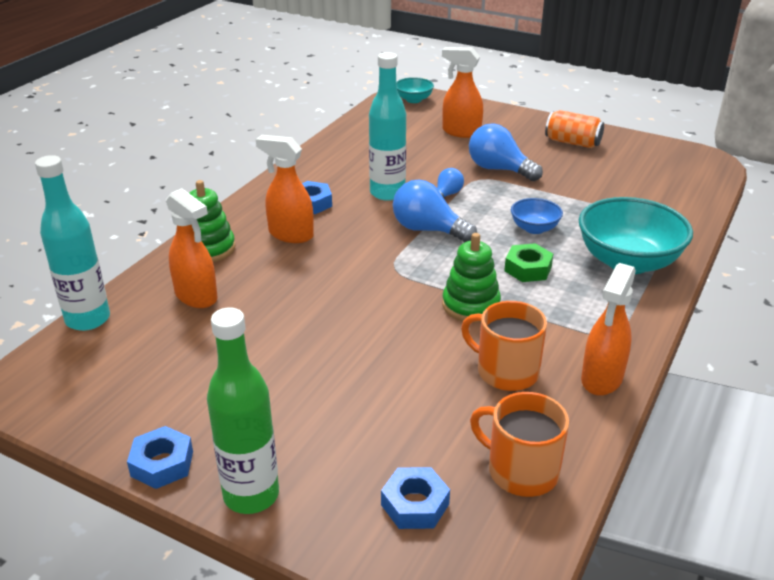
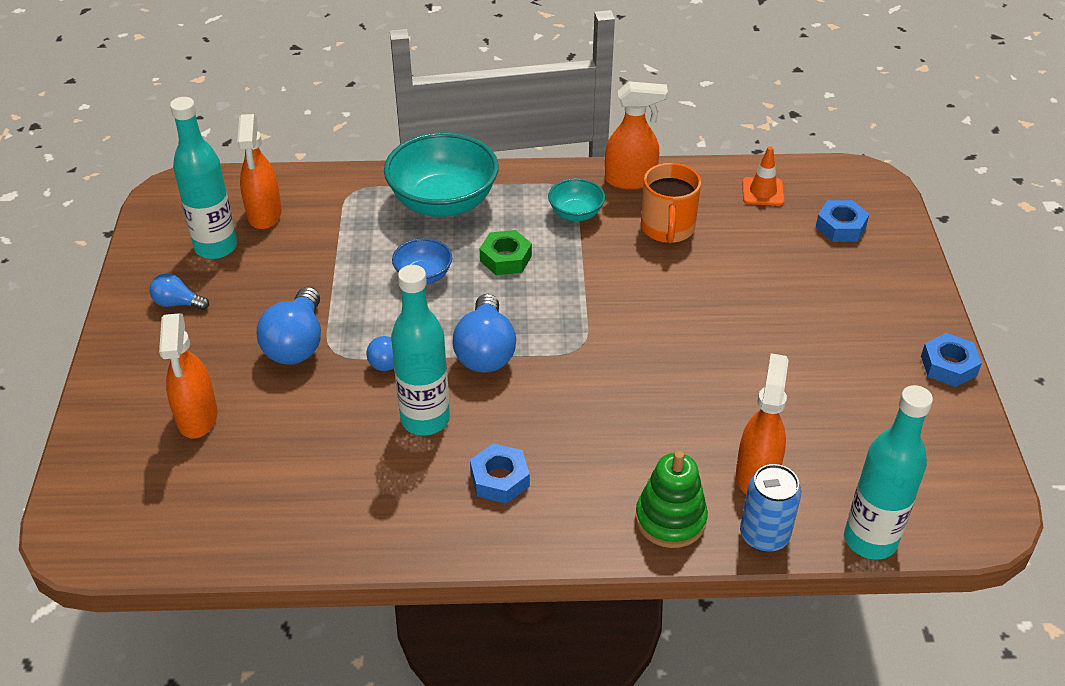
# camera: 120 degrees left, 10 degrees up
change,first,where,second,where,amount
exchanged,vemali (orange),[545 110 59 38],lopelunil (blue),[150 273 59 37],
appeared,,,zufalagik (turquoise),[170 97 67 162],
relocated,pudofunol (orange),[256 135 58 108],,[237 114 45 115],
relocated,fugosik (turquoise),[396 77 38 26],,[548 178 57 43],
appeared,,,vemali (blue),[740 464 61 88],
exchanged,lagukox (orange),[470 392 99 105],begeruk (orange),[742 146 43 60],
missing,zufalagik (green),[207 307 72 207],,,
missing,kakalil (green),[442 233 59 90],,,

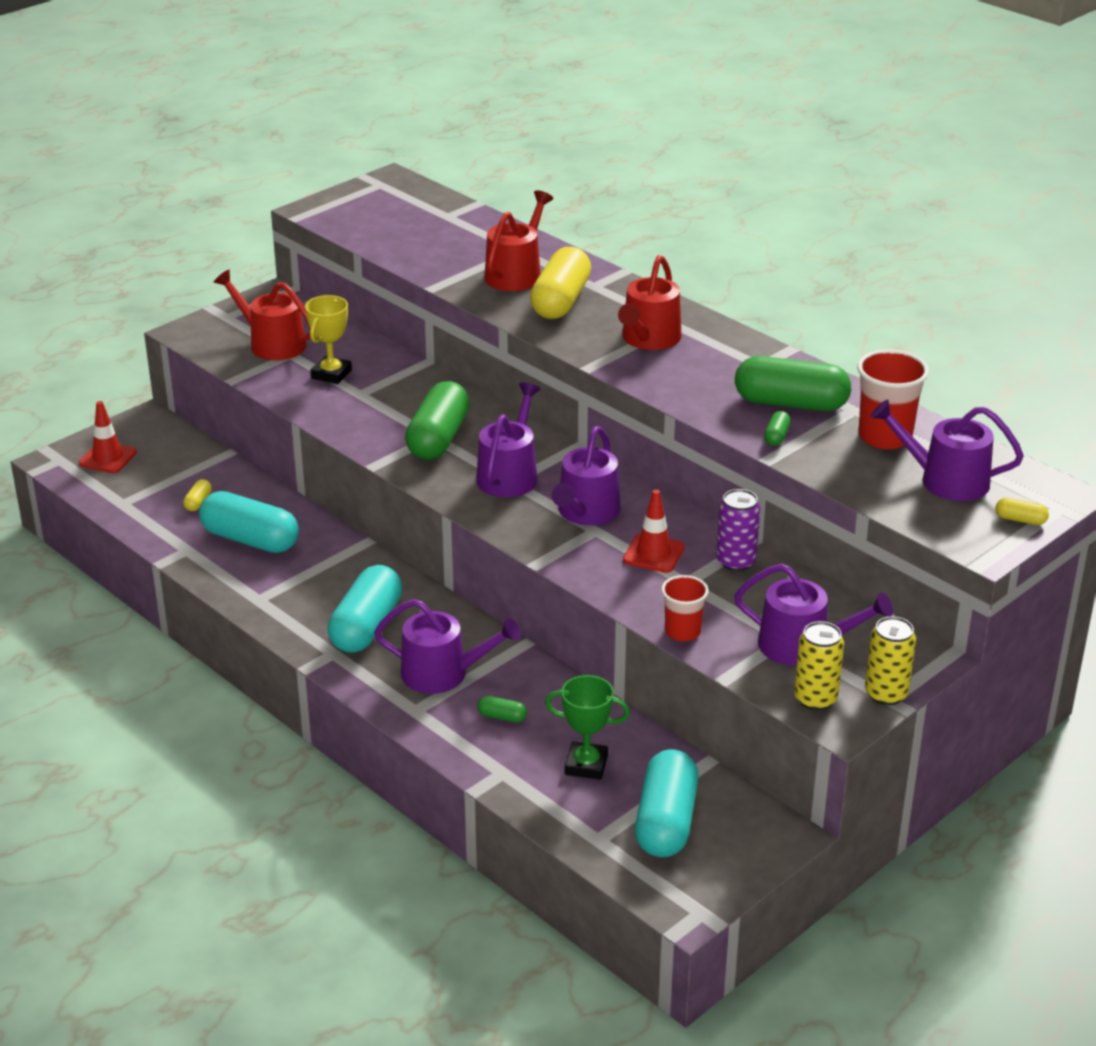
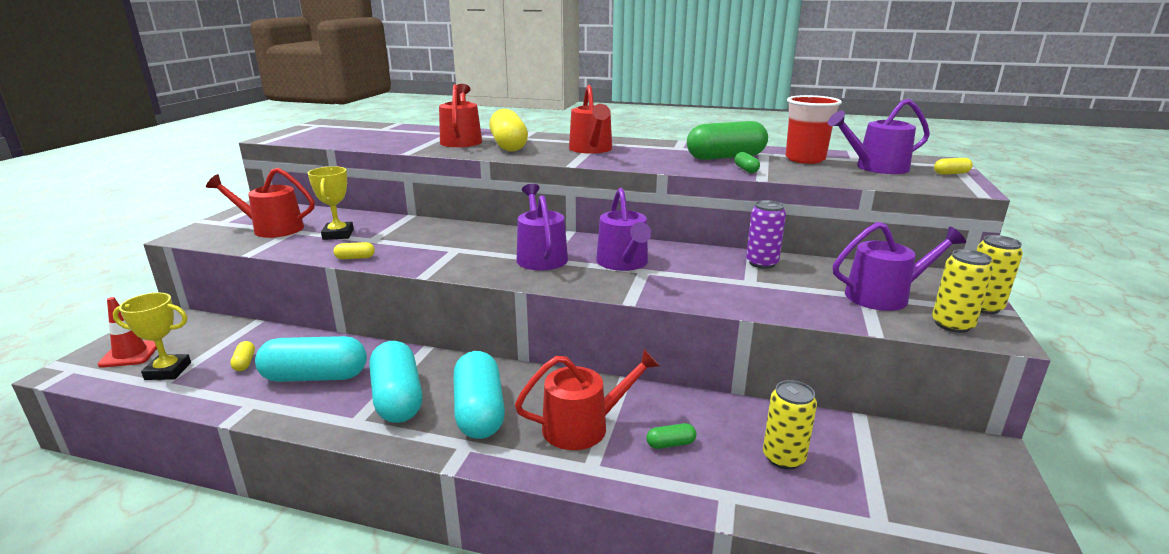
# camera: 30 degrees left, 10 degrees down
change,first,where,second,where,amount
appeared,,,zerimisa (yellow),[113 293 78 87],
appeared,,,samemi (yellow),[333 242 42 17],
relocated,samemi (turquoise),[635 750 63 107],,[369 341 54 82],
colour,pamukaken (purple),[374 599 147 95],pamukaken (red),[515 349 145 101],
exchanged,zerimisa (green),[545 675 85 105],vemali (yellow),[763 380 54 90],
missing,samemi (green),[405 381 65 79],,,
missing,begeruk (red),[623 489 62 84],,,
missing,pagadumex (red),[661 575 48 66],,,

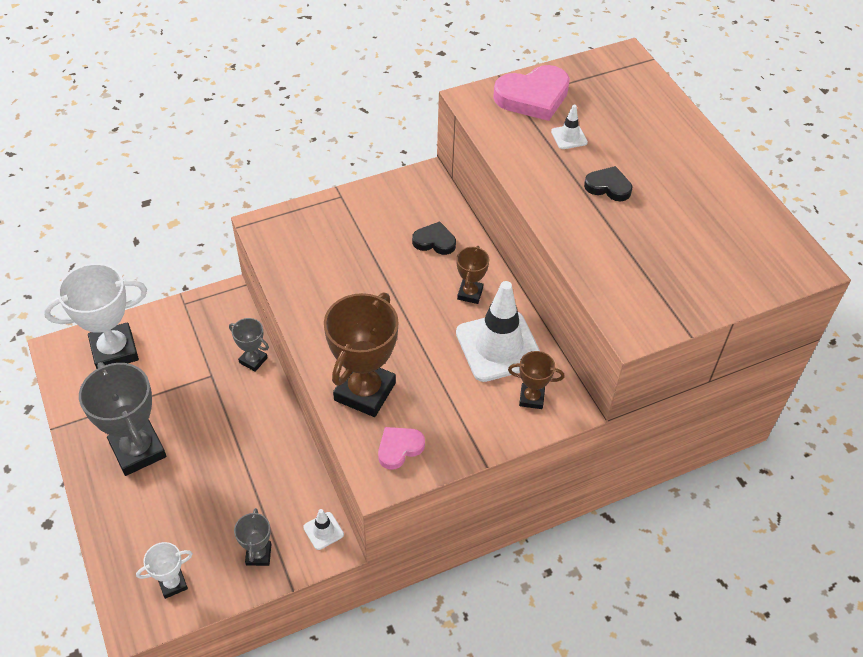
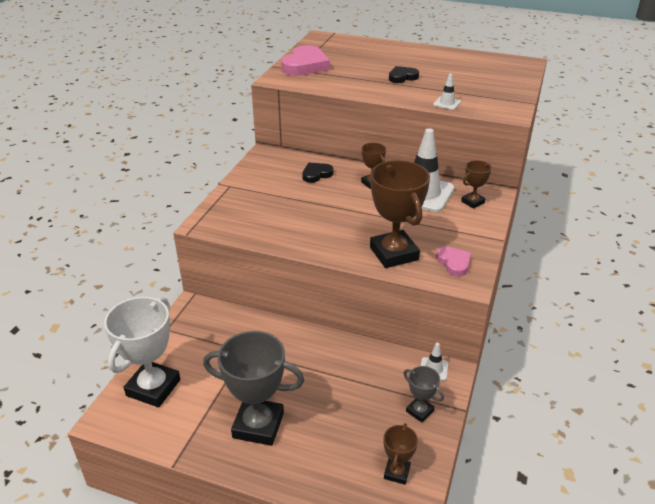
# camera: 45 degrees left, 15 degrees down
change,first,where,second,where,amount
colour,zerimisa (white),[136 542 57 57],zerimisa (brown),[383 423 35 62],
relocated,begeruk (white),[551 105 37 44],,[433 74 28 36],
spun,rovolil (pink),[378 427 47 43],,[436 247 35 30],150 degrees clockwise
missing,zerimisa (grey),[229 318 40 54],,,

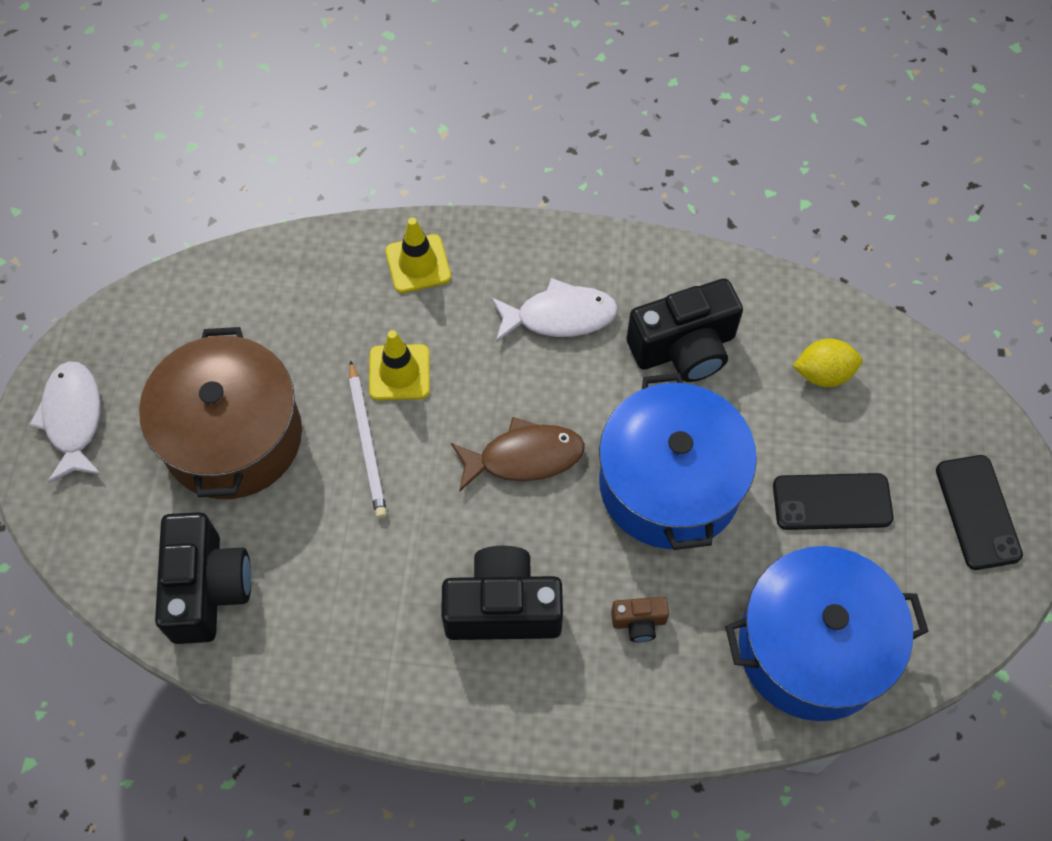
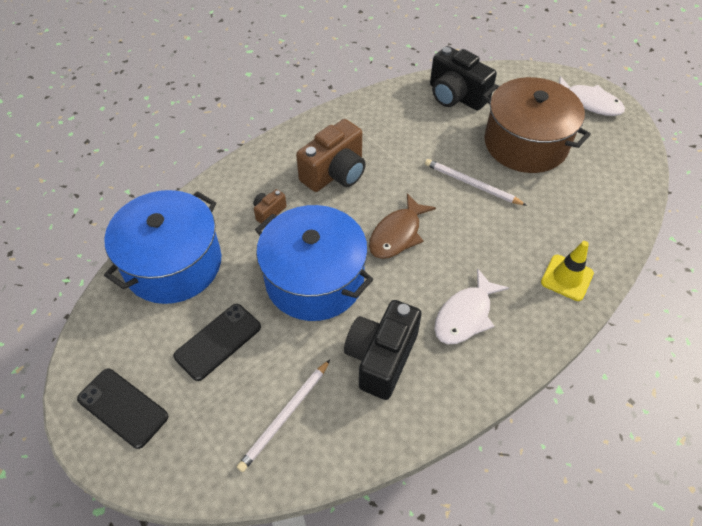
# camera: 135 degrees right, 10 degrees down
change,first,where,second,where,amount
exchanged,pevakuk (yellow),[793 339 69 48],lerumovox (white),[237 360 93 112],
colour,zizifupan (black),[441 546 122 94],zizifupan (brown),[296 119 70 73],
missing,begeruk (yellow),[369 330 61 70],,,

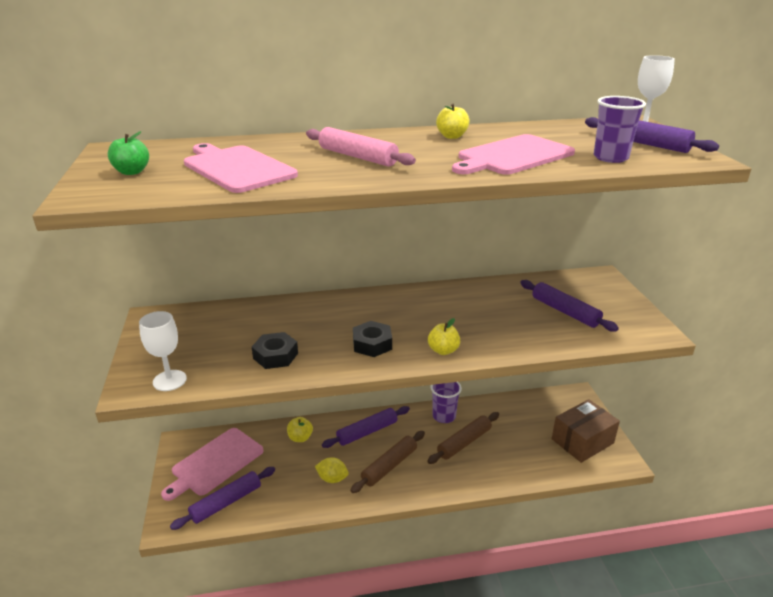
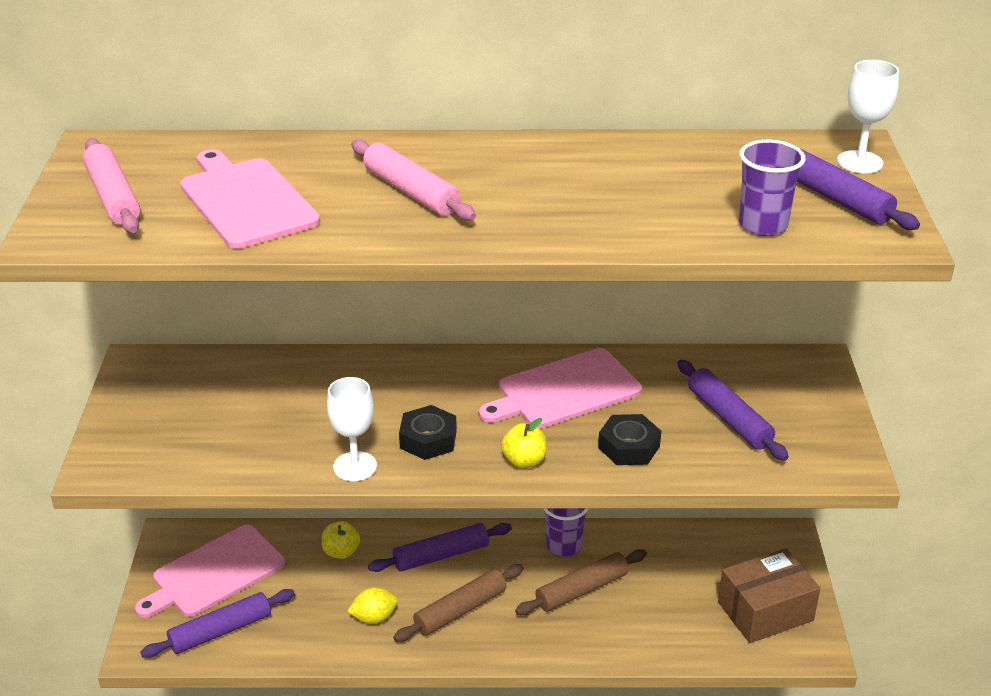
# camera: 10 degrees right, 5 degrees up
change,first,where,second,where,amount
exchanged,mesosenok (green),[108 131 41 44],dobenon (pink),[83 138 57 95],
relocated,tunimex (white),[139 311 48 80],,[327 377 50 104],
spun,pevakuk (yellow),[315 457 34 26],,[347 587 51 37],45 degrees counterclockwise
relocated,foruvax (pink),[452 134 123 41],,[479 348 163 81],
relocated,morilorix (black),[252 332 46 37],,[598 414 63 51],
missing,mesosenok (yellow),[436 104 34 35],,,

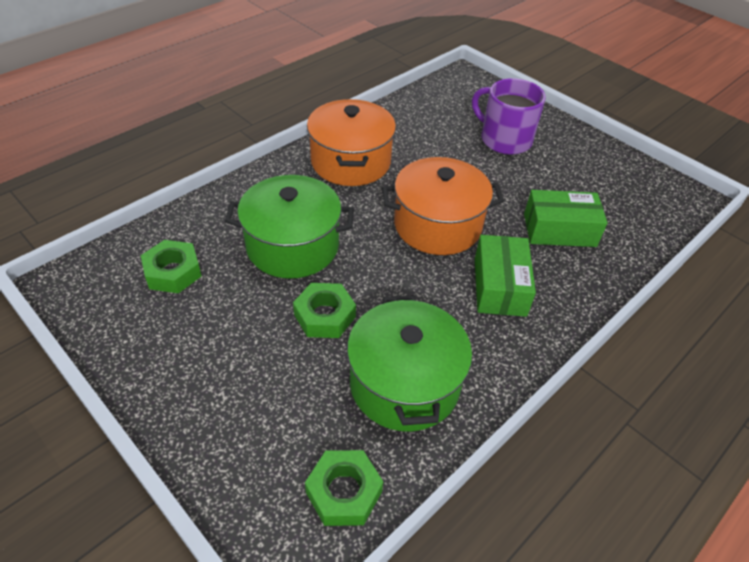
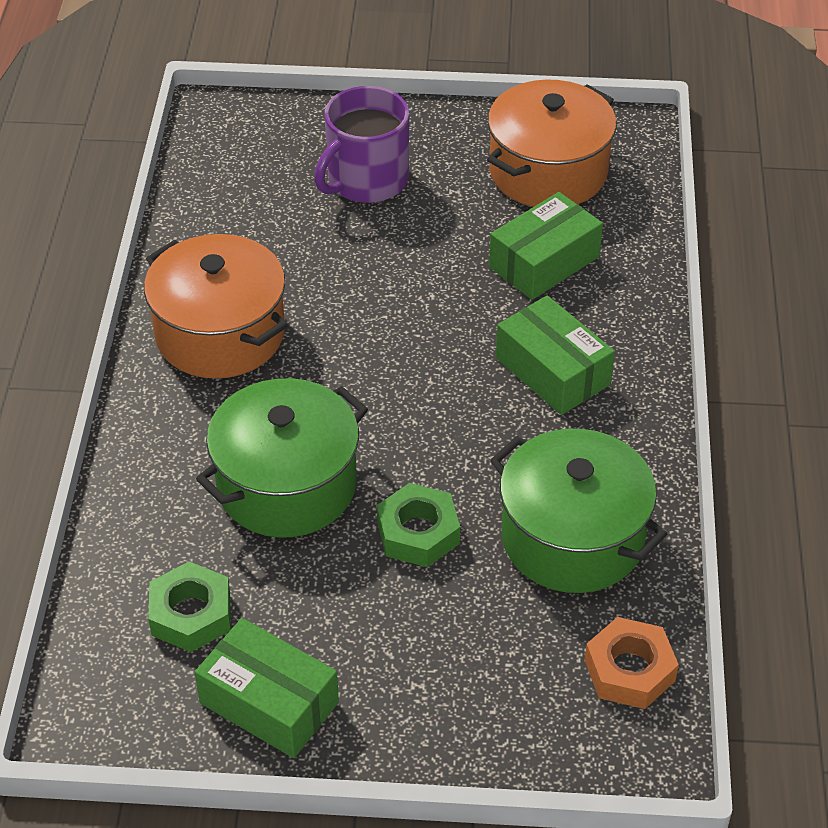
# camera: 40 degrees left, 0 degrees up
change,first,where,second,where,amount
appeared,,,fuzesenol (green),[195 618 144 140],
spun,lagukox (purple),[472 78 74 77],,[314 86 95 117],45 degrees counterclockwise
relocated,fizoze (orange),[382 157 122 98],,[487 79 129 128],
colour,morilorix (green),[305 450 78 76],morilorix (orange),[585 617 94 92],

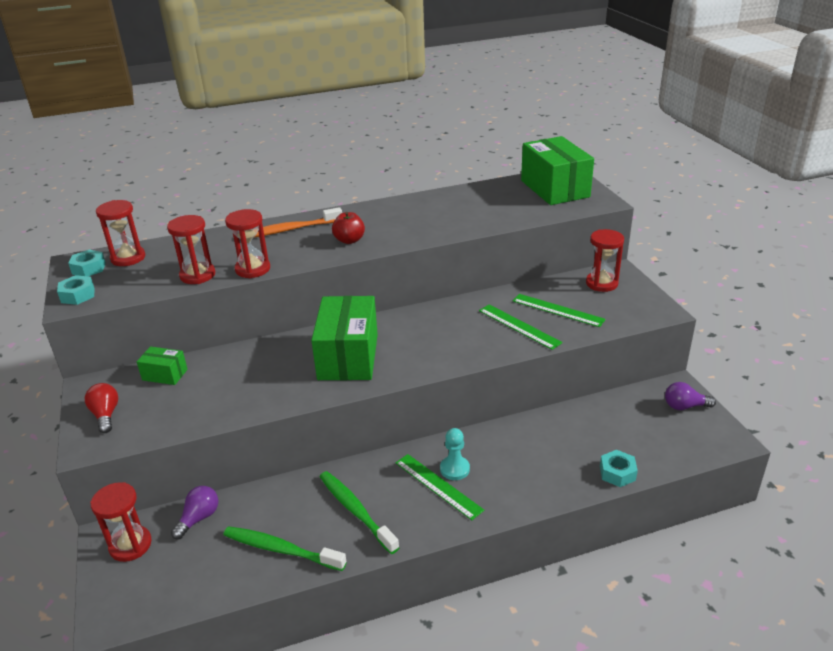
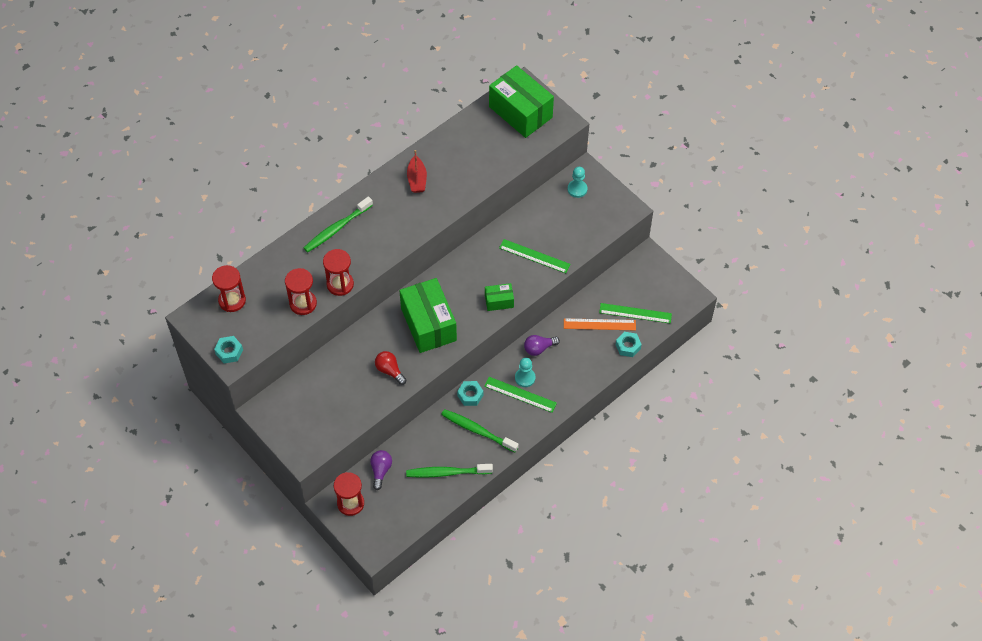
# camera: 25 degrees left, 25 degrees up
change,first,where,second,where,amount
colour,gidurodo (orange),[254 207 88 30],gidurodo (green),[304 196 69 56],
relocated,lopelunil (red),[85 383 33 50],,[375 351 31 34],
appeared,,,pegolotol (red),[407 150 20 43],
relocated,morilorix (turquoise),[68 250 38 26],,[457 381 26 25],
relocated,fuzesenol (green),[137 346 51 39],,[485 283 29 28],
relocated,lopelunil (purple),[665 382 51 28],,[524 335 36 21],
appeared,,,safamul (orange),[564 318 72 12],
exchanged,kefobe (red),[586 229 38 63],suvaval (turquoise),[568 167 20 31],
relocated,safamul (green),[513 294 93 33],,[599 303 73 21],
missing,mesosenok (red),[332 212 33 32],,,

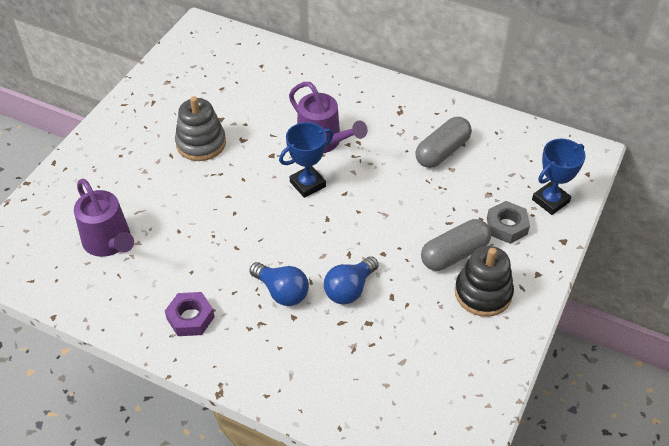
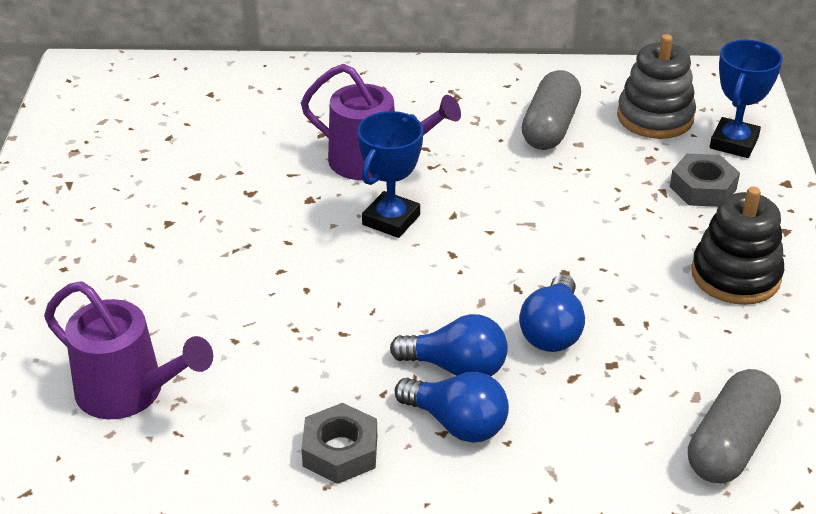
# camera: 25 degrees left, 10 degrees down
change,first,where,second,where,amount
colour,morilorix (purple),[165 292 50 44],morilorix (grey),[301 403 76 81],
appeared,,,lopelunil (blue),[395 372 114 71],
relocated,kakalil (grey),[175 96 51 65],,[617 34 79 105],
relocated,samemi (grey),[421 219 70 52],,[688 369 93 114],

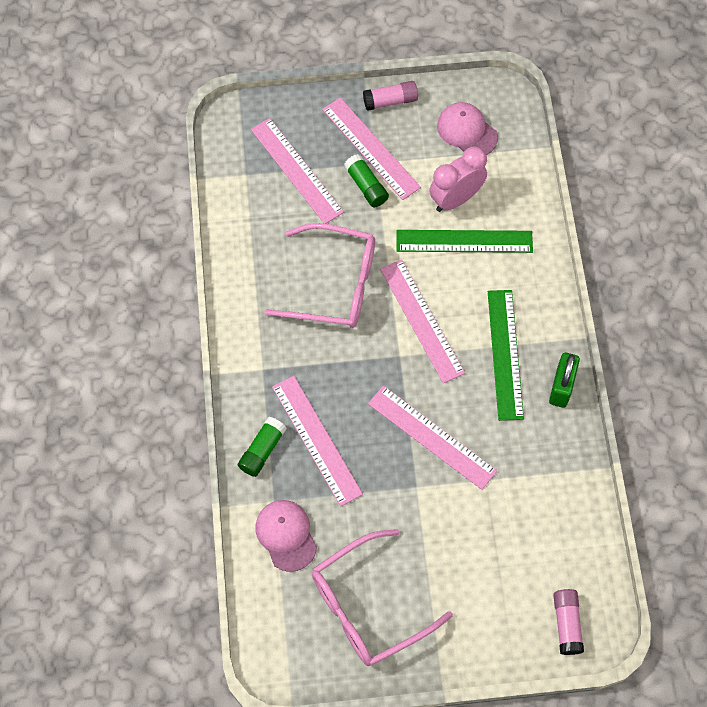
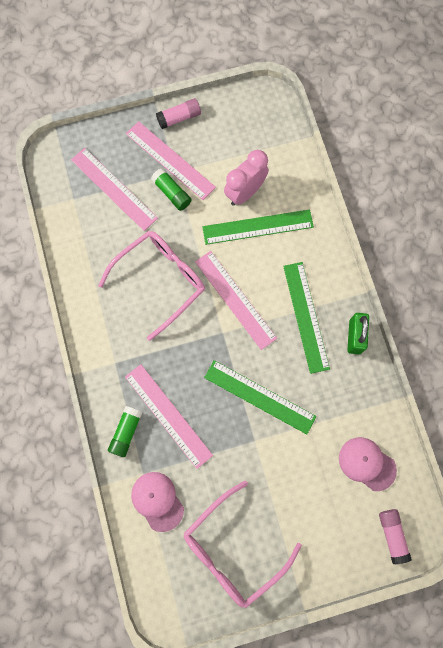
# camera: 10 degrees left, 10 degrees up
change,first,where,second,where,amount
spun,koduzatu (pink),[264 223 111 105],,[98 231 107 110],45 degrees counterclockwise
colour,safamul (pink),[368 386 129 104],safamul (green),[204 360 112 74],
relocated,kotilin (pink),[437 102 61 53],,[339 437 58 54],

